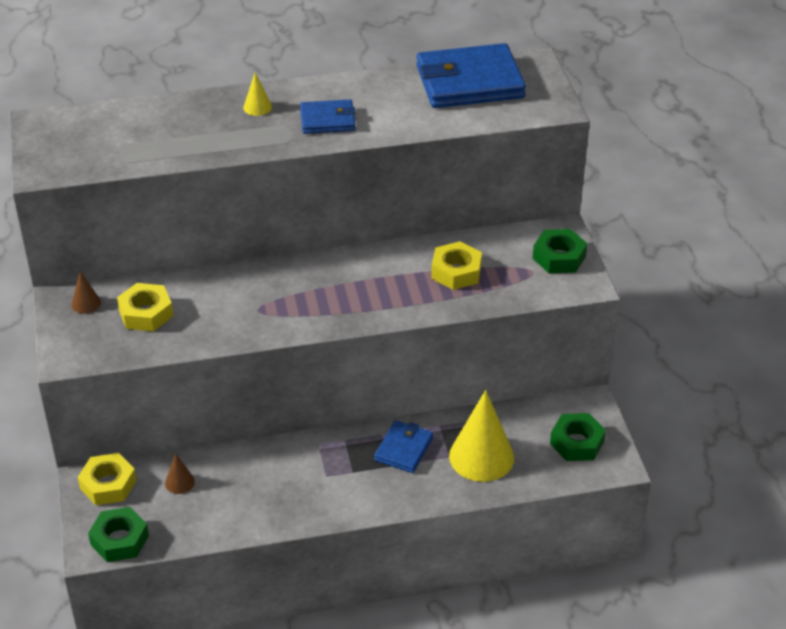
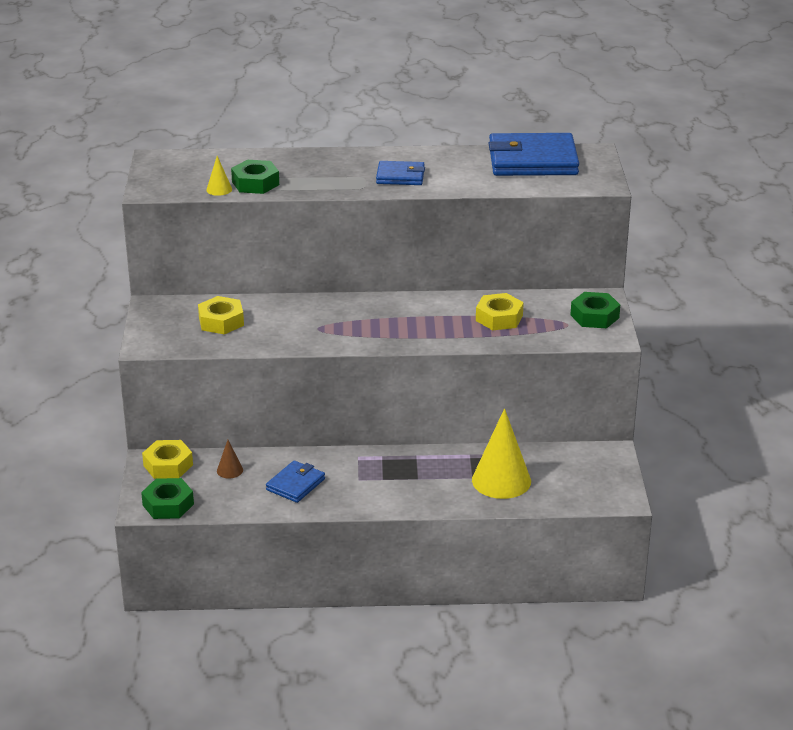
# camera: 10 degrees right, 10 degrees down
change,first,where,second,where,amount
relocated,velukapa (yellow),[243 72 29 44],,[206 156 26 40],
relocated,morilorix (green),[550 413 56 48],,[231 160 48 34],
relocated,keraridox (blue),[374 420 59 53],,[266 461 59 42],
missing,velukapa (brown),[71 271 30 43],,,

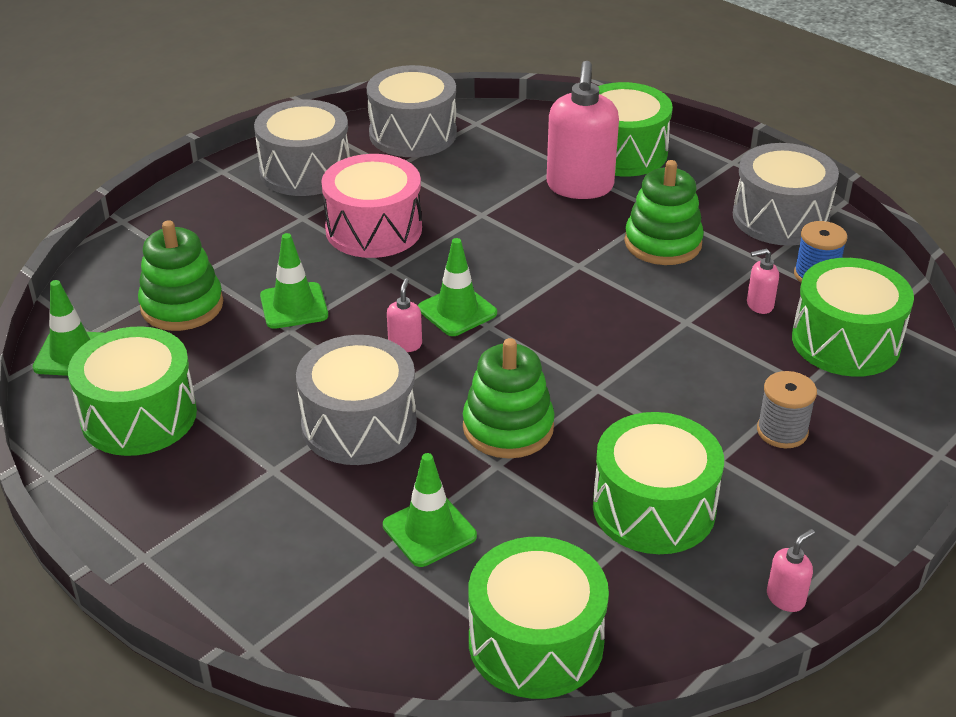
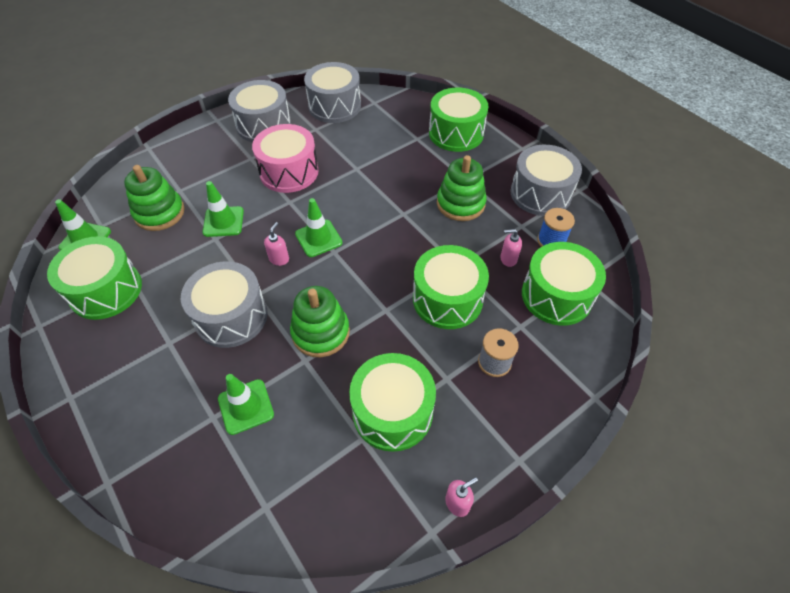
# camera: 10 degrees right, 15 degrees up
change,first,where,second,where,amount
relocated,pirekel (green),[468 537 141 162],,[413 245 76 84],
missing,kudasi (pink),[547 61 72 138],,,

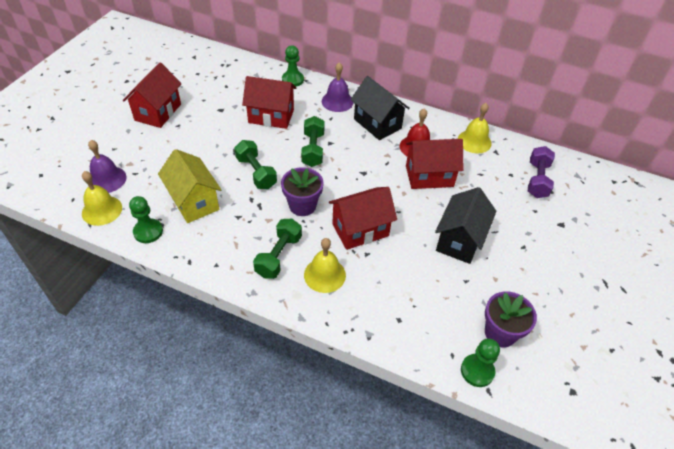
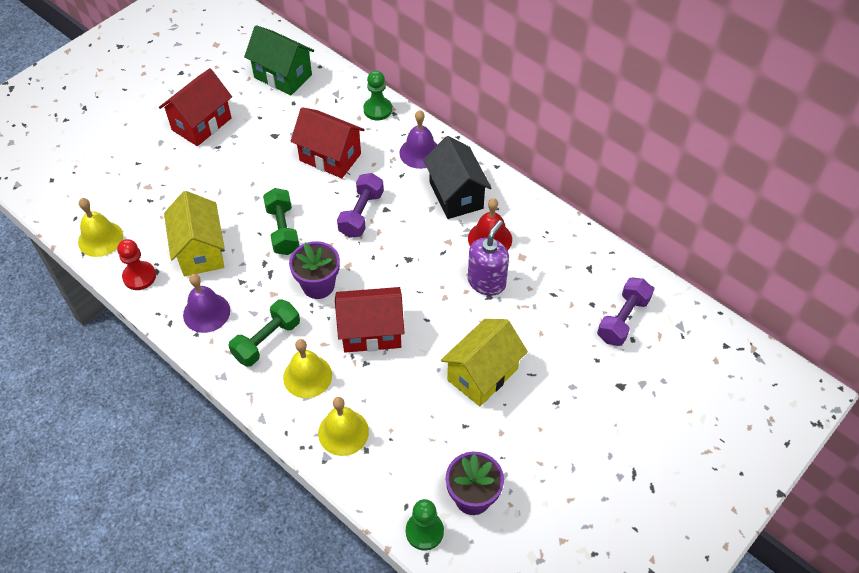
# camera: 20 degrees right, 5 degrees up
change,first,where,second,where,amount
colour,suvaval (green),[129 196 34 47],suvaval (red),[117 239 39 51],
relocated,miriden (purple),[88 140 38 53],,[183 274 47 59],
appeared,,,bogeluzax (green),[244 25 70 70],
relocated,miriden (yellow),[458 103 34 50],,[318 397 51 59],
colour,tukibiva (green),[301 116 24 51],tukibiva (purple),[337 173 47 65],
colour,bogeluzax (black),[435 187 62 77],bogeluzax (yellow),[441 319 87 87],
exchanged,bogeluzax (red),[406 139 57 50],kudasi (purple),[468 220 41 76],

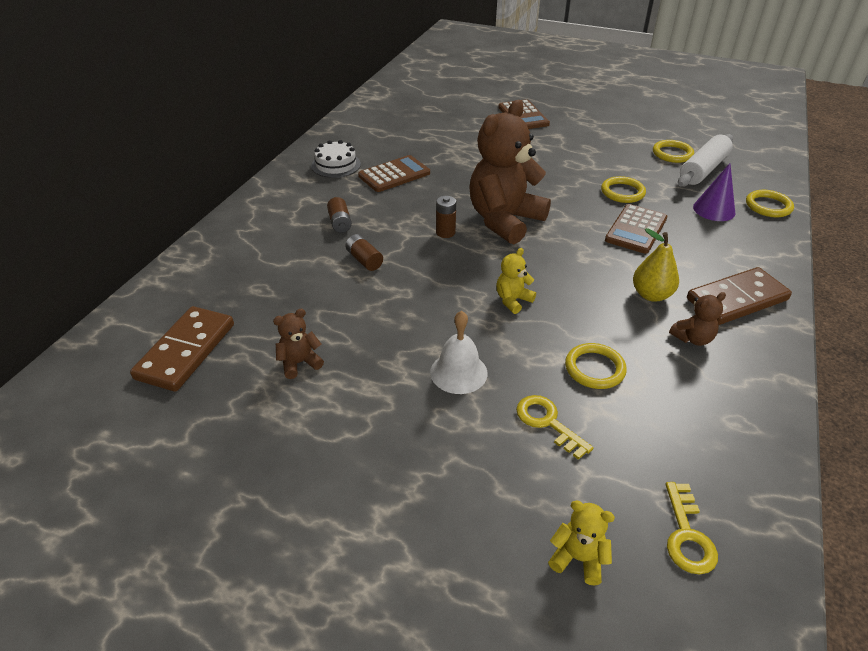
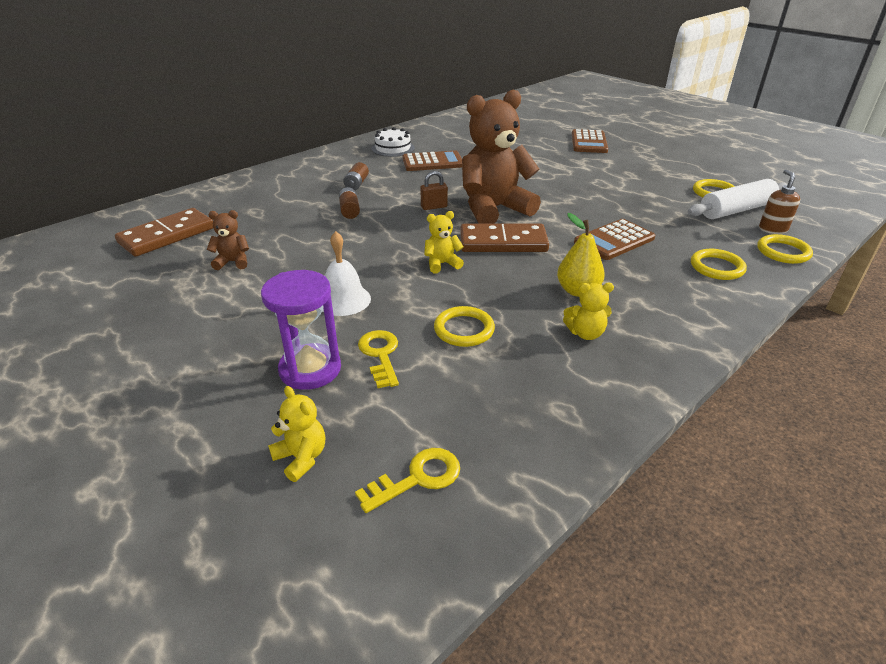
# camera: 25 degrees right, 5 degrees down
change,first,where,second,where,amount
appeared,,,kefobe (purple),[261 270 80 120],
spun,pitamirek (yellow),[666 482 52 92],,[355 448 105 65],150 degrees counterclockwise
exchanged,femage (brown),[436 196 20 42],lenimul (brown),[420 171 28 39],
relocated,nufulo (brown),[687 267 105 58],,[460 224 89 28],
colour,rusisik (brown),[669 292 57 54],rusisik (yellow),[563 283 51 57],
relocated,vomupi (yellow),[601 176 45 27],,[691 249 56 31],
appeared,,,kudasi (brown),[759 169 41 65],
missing,velukapa (purple),[693 163 42 58],,,

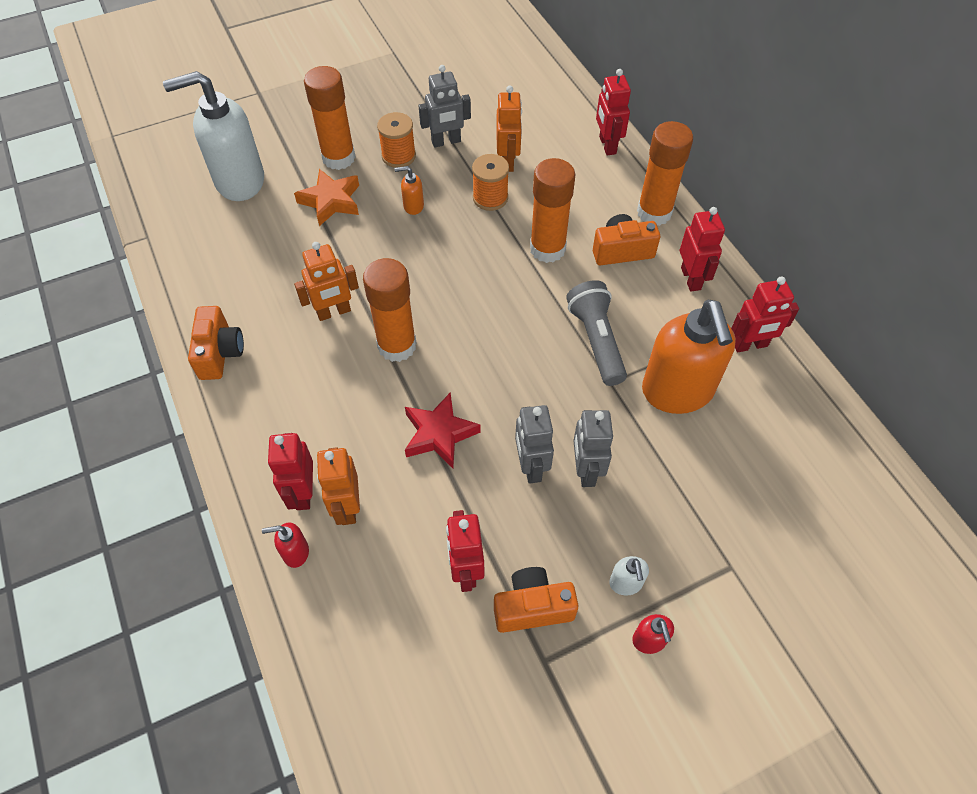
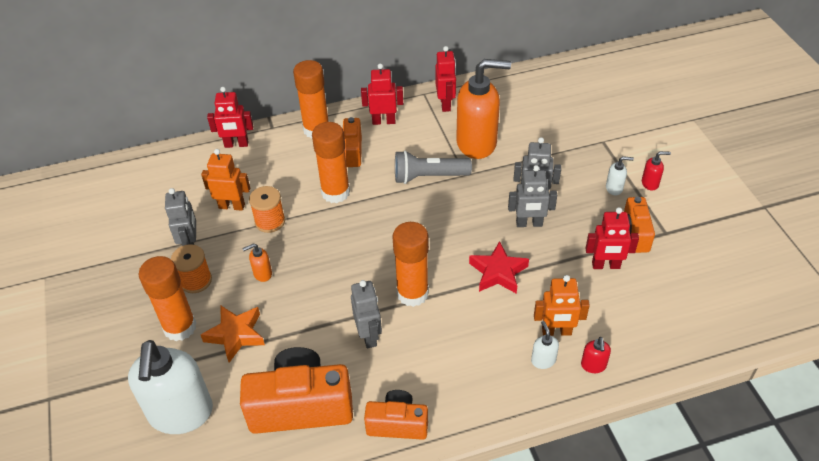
# camera: 80 degrees left, 10 degrees down
change,first,where,second,where,amount
appeared,,,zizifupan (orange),[240 347 113 87],
spun,kudasi (orange),[394 166 30 49],,[242 243 30 39],60 degrees clockwise
colour,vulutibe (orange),[294 242 65 79],vulutibe (grey),[351 280 31 68],
exchanged,vulutibe (red),[268 433 45 77],kudasi (white),[531 321 28 48],

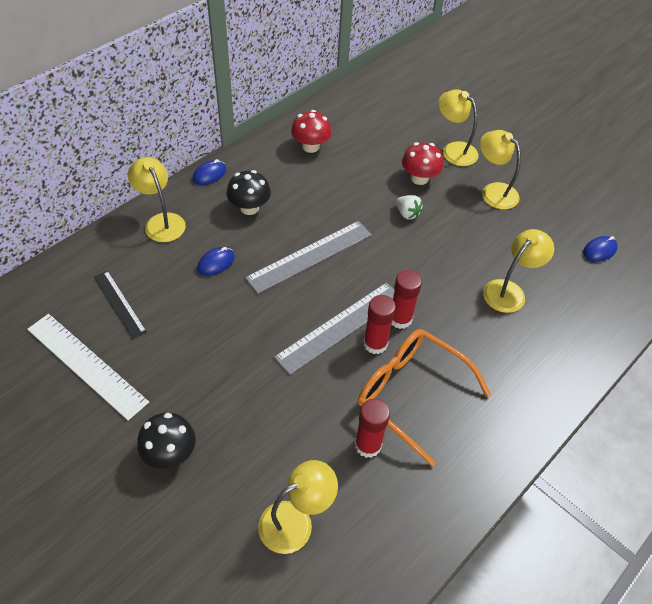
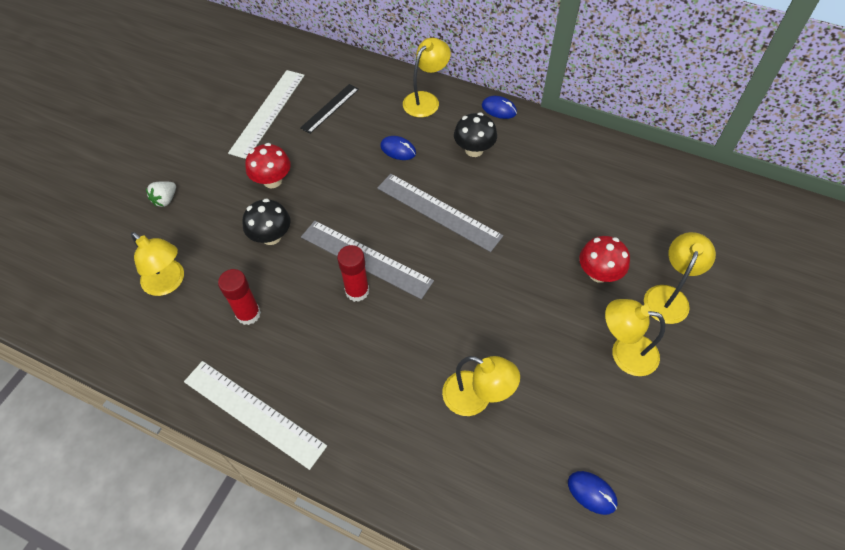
# camera: 75 degrees right, 5 degrees up
change,first,where,second,where,amount
relocated,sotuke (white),[396 195 27 25],,[146 181 30 26],
appeared,,,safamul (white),[184 361 143 109],
relocated,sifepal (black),[137 412 59 57],,[242 198 48 47],
relocated,sifepal (red),[291 110 41 43],,[245 143 46 45],
spun,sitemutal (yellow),[480 130 41 79],,[605 299 60 77],105 degrees counterclockwise
missing,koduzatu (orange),[358 329 133 138],,,
missing,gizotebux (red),[392 270 30 59],,,

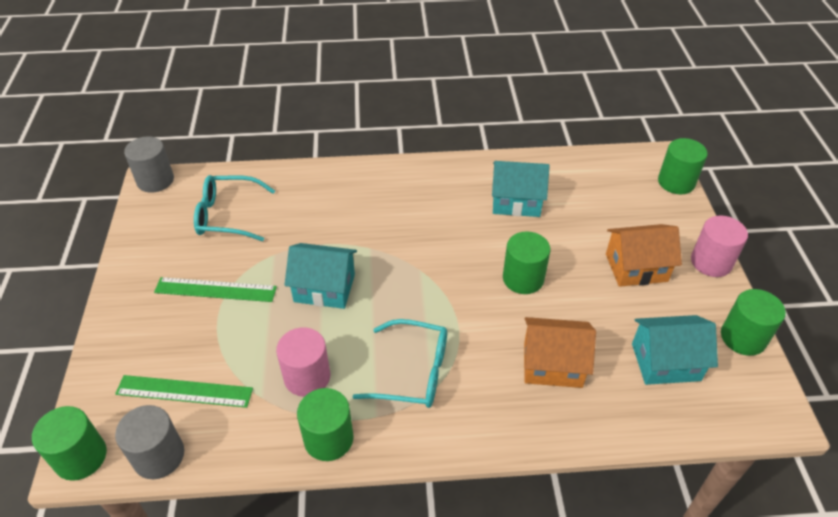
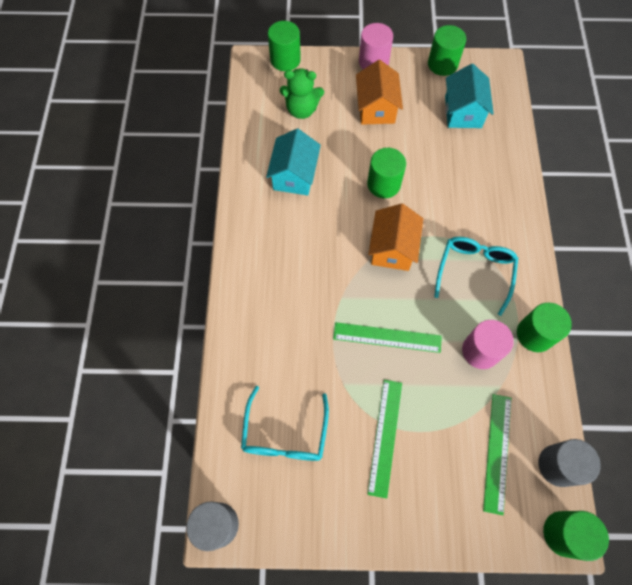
# camera: 85 degrees left, 20 degrees up
change,first,where,second,where,amount
appeared,,,rusisik (green),[280 68 44 51],
exchanged,bogeluzax (turquoise),[285 243 72 66],safamul (green),[333 322 109 31],
relocated,bogeluzax (orange),[524 317 72 71],,[368 203 55 68],

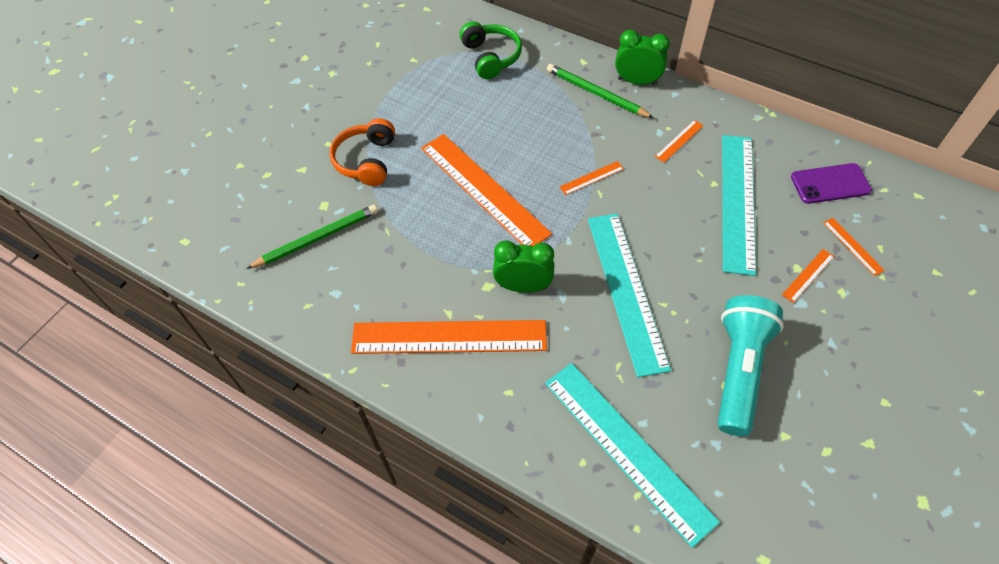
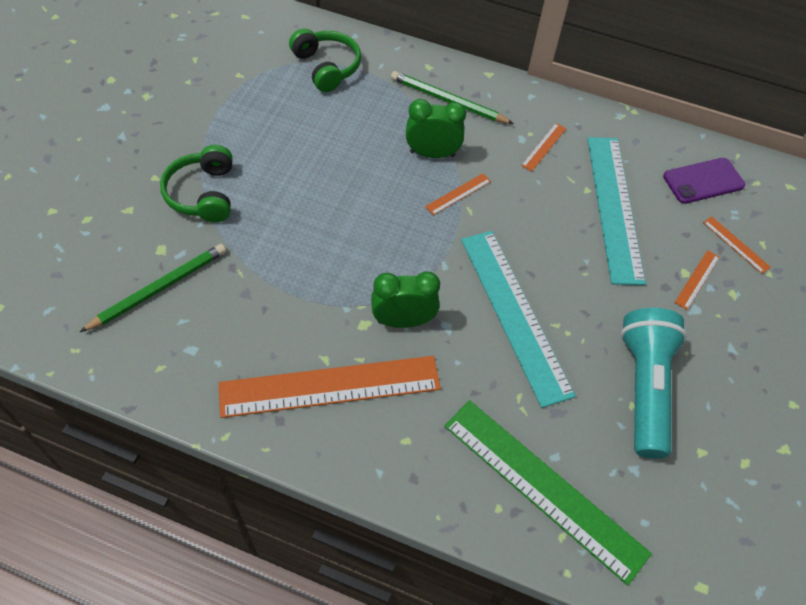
# camera: 15 degrees left, 0 degrees up
change,first,where,second,where,amount
colour,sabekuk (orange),[329 118 66 68],sabekuk (green),[160 145 73 78],
relocated,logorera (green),[615 30 55 55],,[406 99 60 59],
colour,safamul (turquoise),[545 363 175 185],safamul (green),[445 400 207 185],
missing,safamul (orange),[421 134 131 112],,,

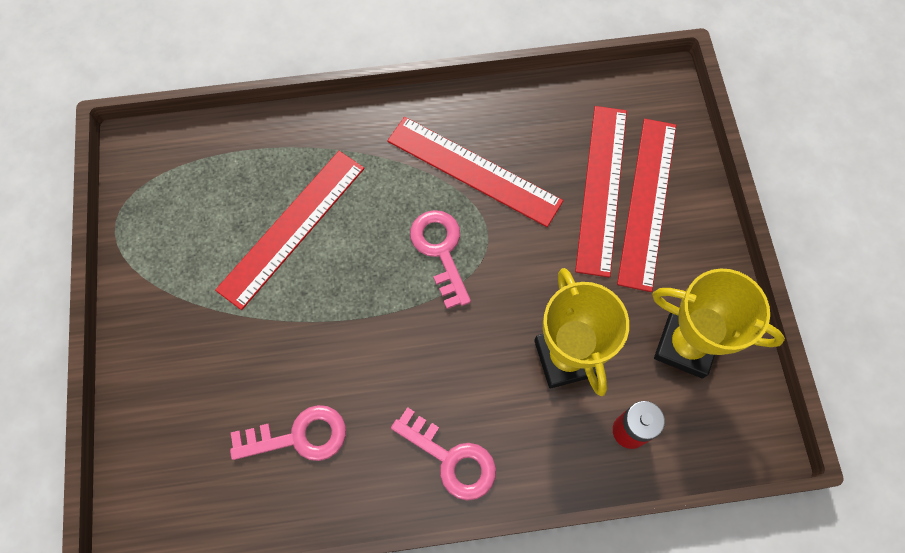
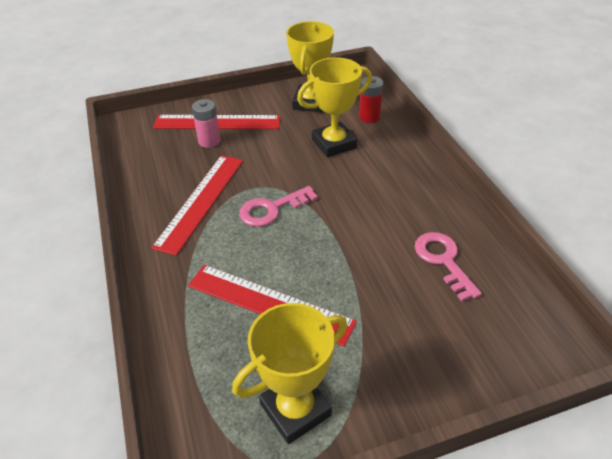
# camera: 100 degrees left, 25 degrees down
change,first,where,second,where,amount
exchanged,safamul (red),[575 106 52 171],femage (pink),[192 99 28 49],
appeared,,,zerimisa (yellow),[232 303 115 141],
missing,pitamirek (pink),[391 407 105 94],,,

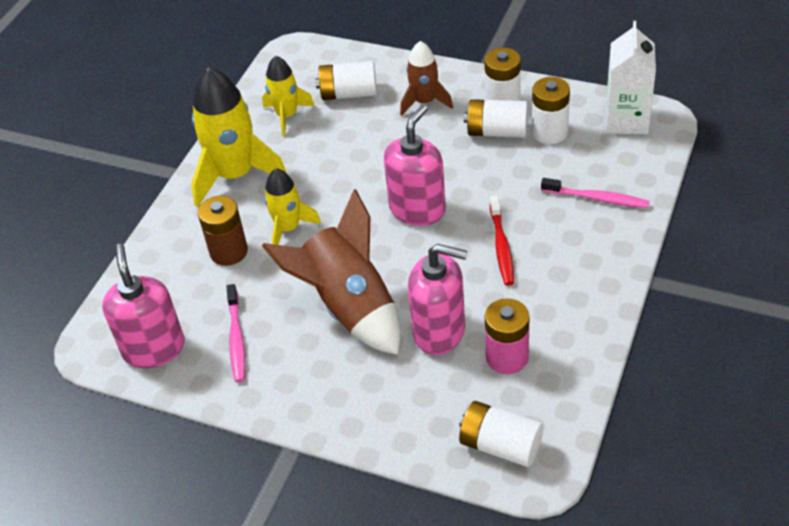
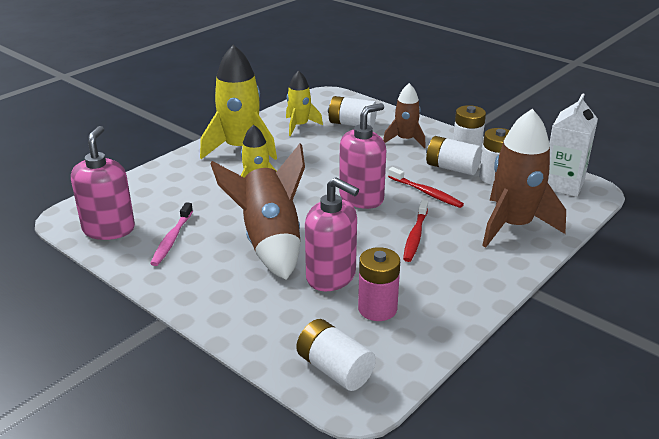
# camera: 15 degrees right, 15 degrees down
change,first,where,second,where,amount
appeared,,,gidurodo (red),[388 167 76 41],
exchanged,gidurodo (pink),[541 178 108 30],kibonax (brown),[482 109 84 138],
missing,femage (brown),[198 196 50 70],,,

